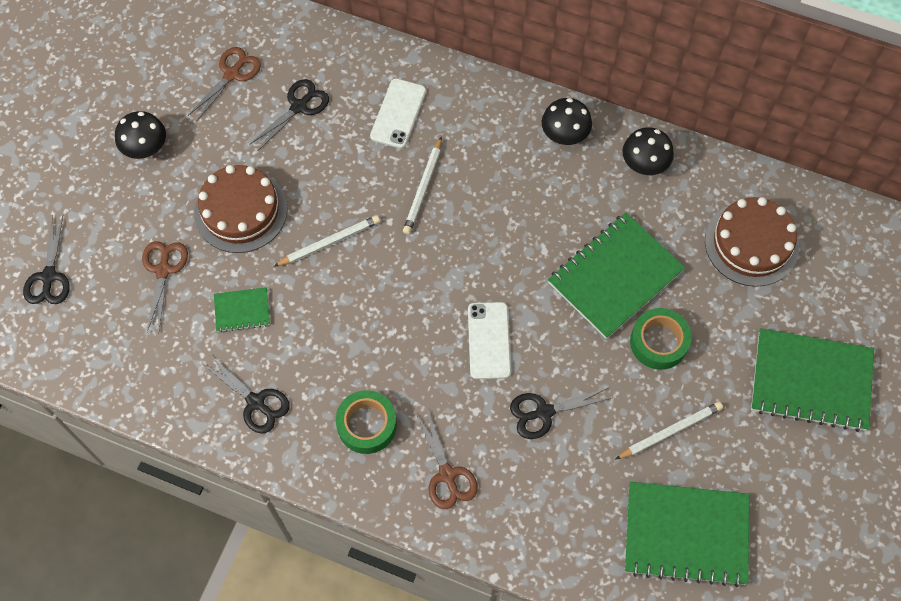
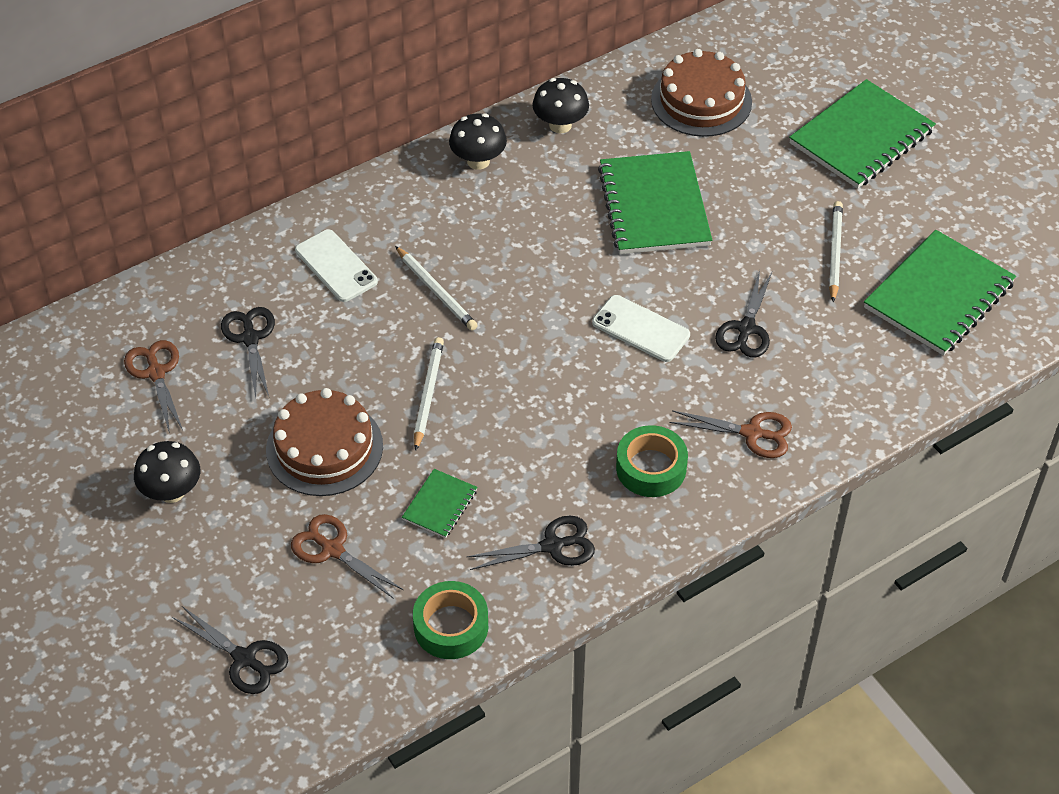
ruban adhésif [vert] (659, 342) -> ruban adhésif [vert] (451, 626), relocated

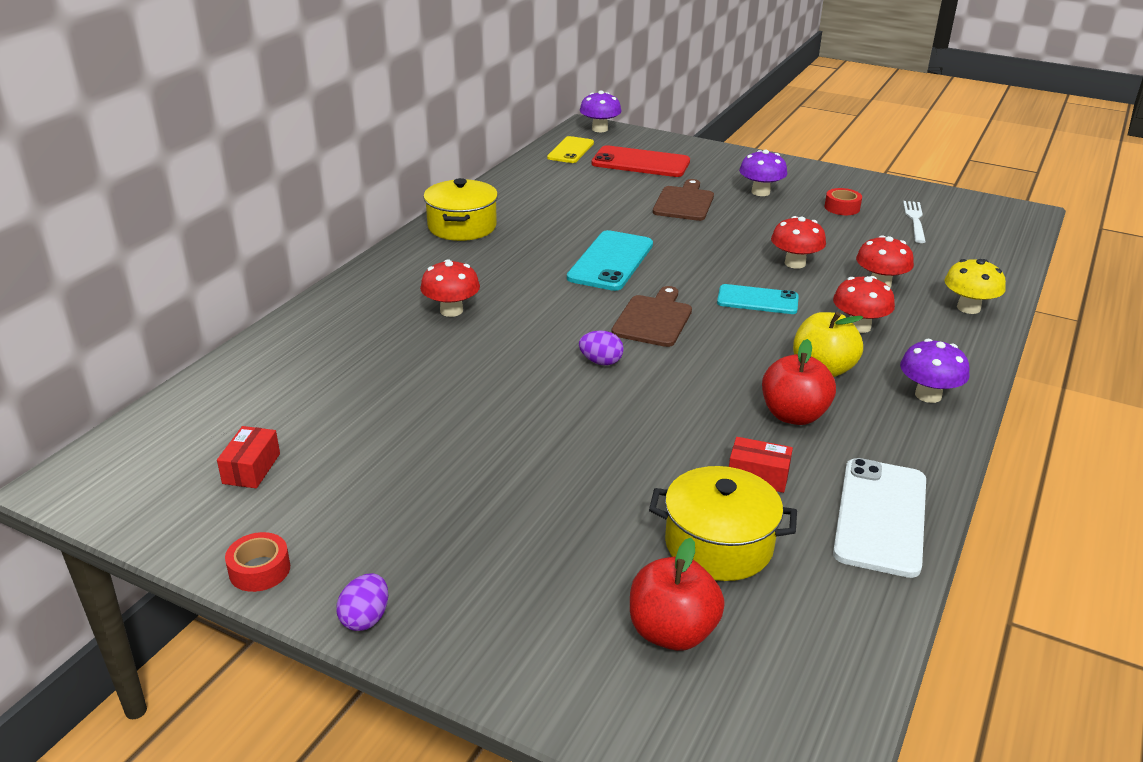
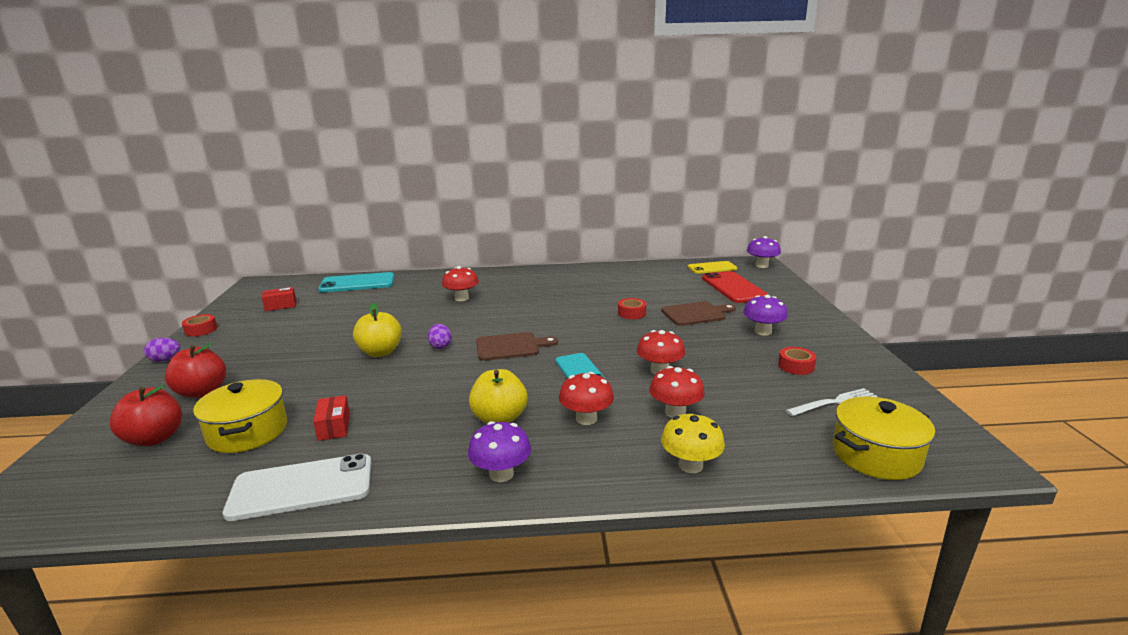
marmite [jaune] (462, 227) -> marmite [jaune] (876, 455), relocated
téléphone [turquoise] (611, 261) -> téléphone [turquoise] (357, 283), relocated
pomme [rouge] (793, 415) -> pomme [rouge] (202, 392), relocated
none -> pomme [jaune] (380, 352)
none -> ruban adhésif [rouge] (632, 313)

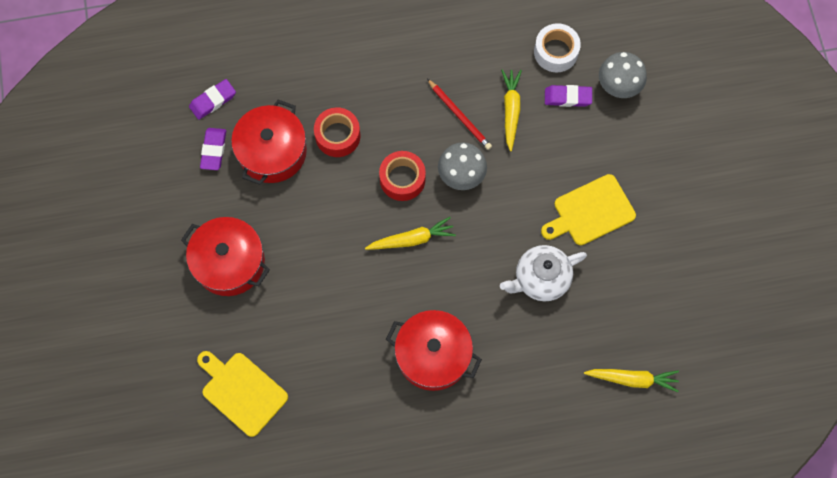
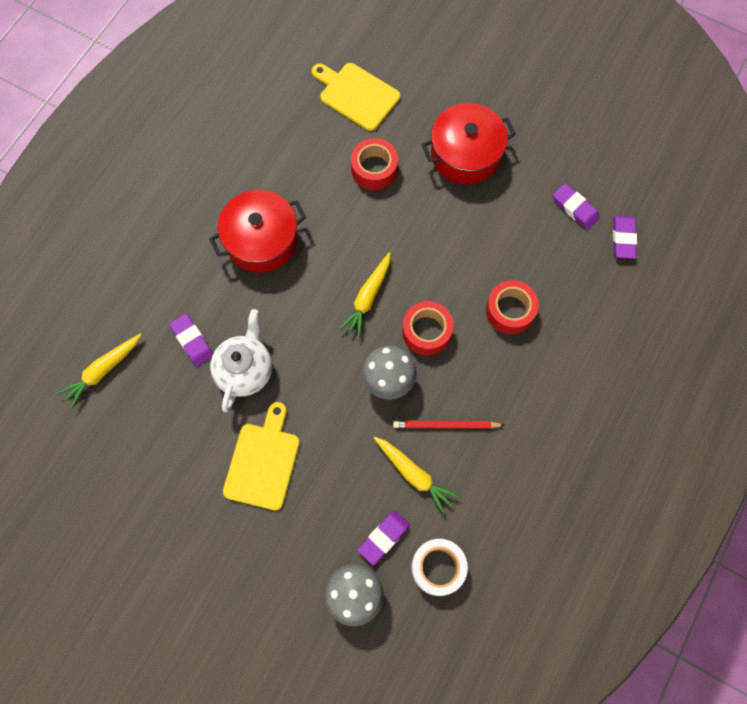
planche à découper [jaune] (241, 391) -> planche à découper [jaune] (356, 95), 135 degrees counterclockwise
marmite [rouge] (272, 152) -> none
none -> gomme [violet] (192, 341)
none -> ruban adhésif [rouge] (374, 169)

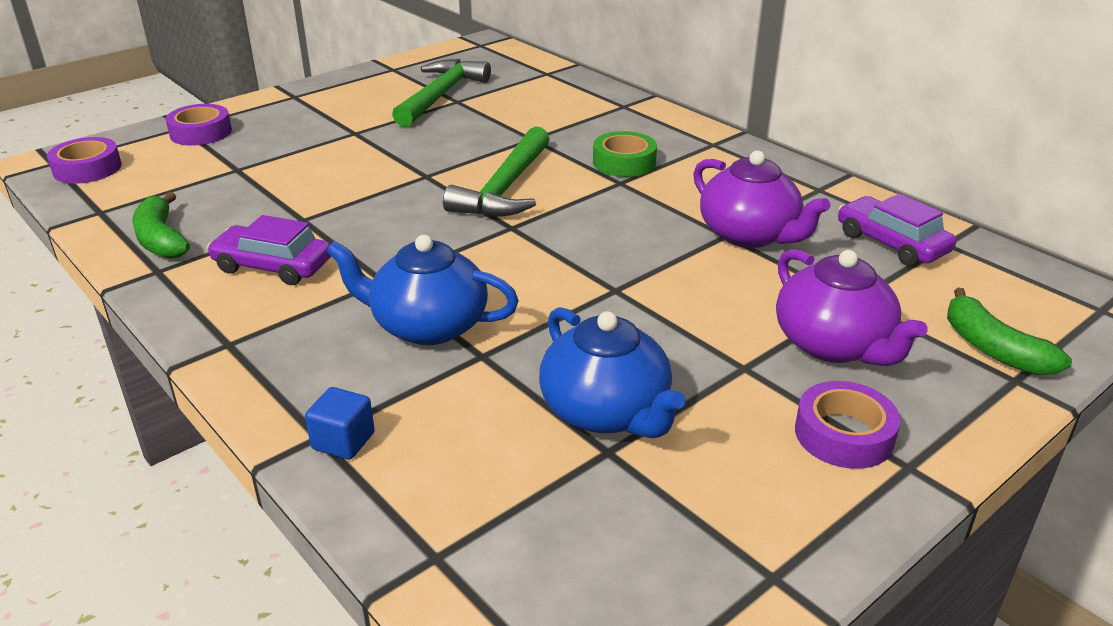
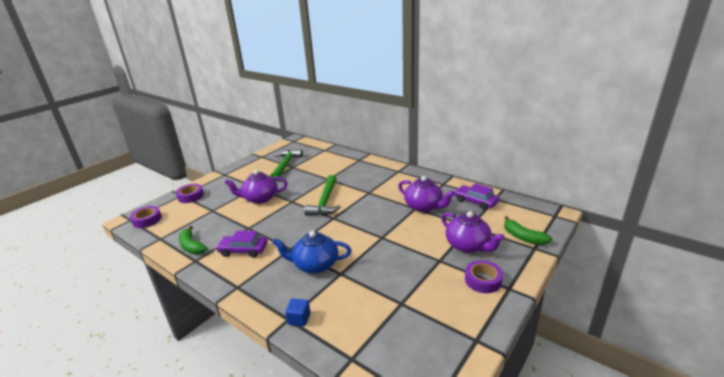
théière [bleu] (606, 412) -> none
ruban adhésif [vert] (624, 162) -> none
none -> théière [violet] (260, 198)

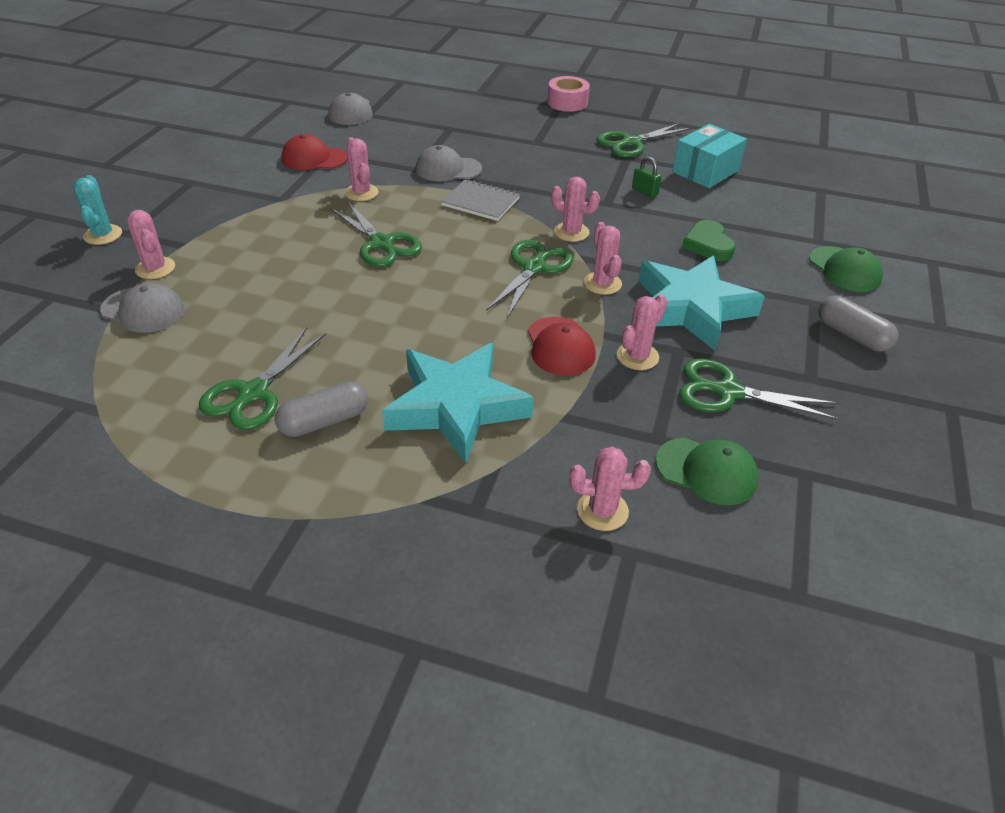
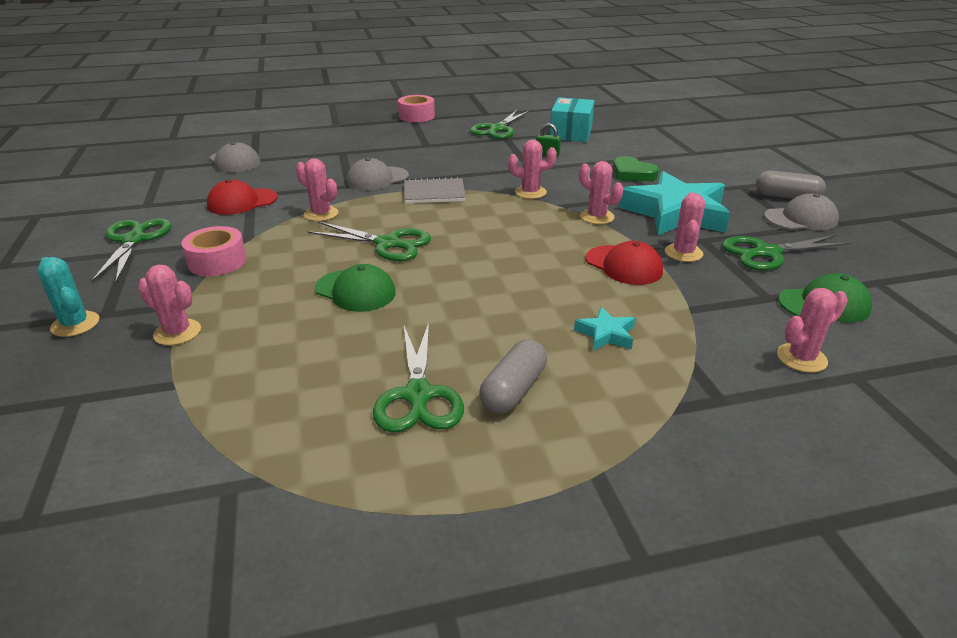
casquette [gris] (143, 310) -> casquette [gris] (801, 219), relocated
étoile [turquoise] (456, 407) -> étoile [turquoise] (606, 334), x0.43
ciseaux [vert] (534, 267) -> ciseaux [vert] (134, 240), relocated
casquette [vert] (844, 270) -> casquette [vert] (355, 291), relocated
none -> ruban adhésif [rose] (217, 261)

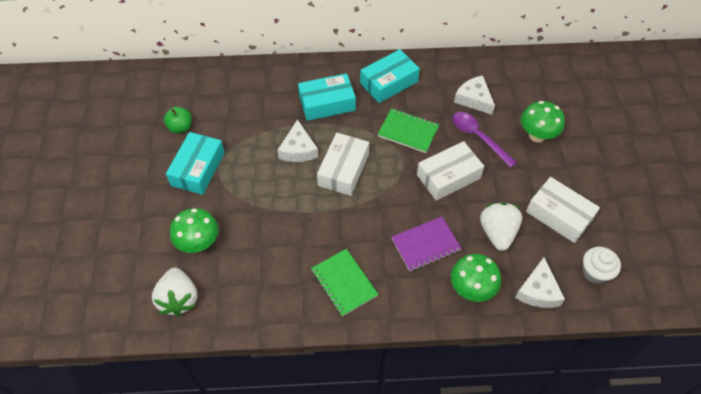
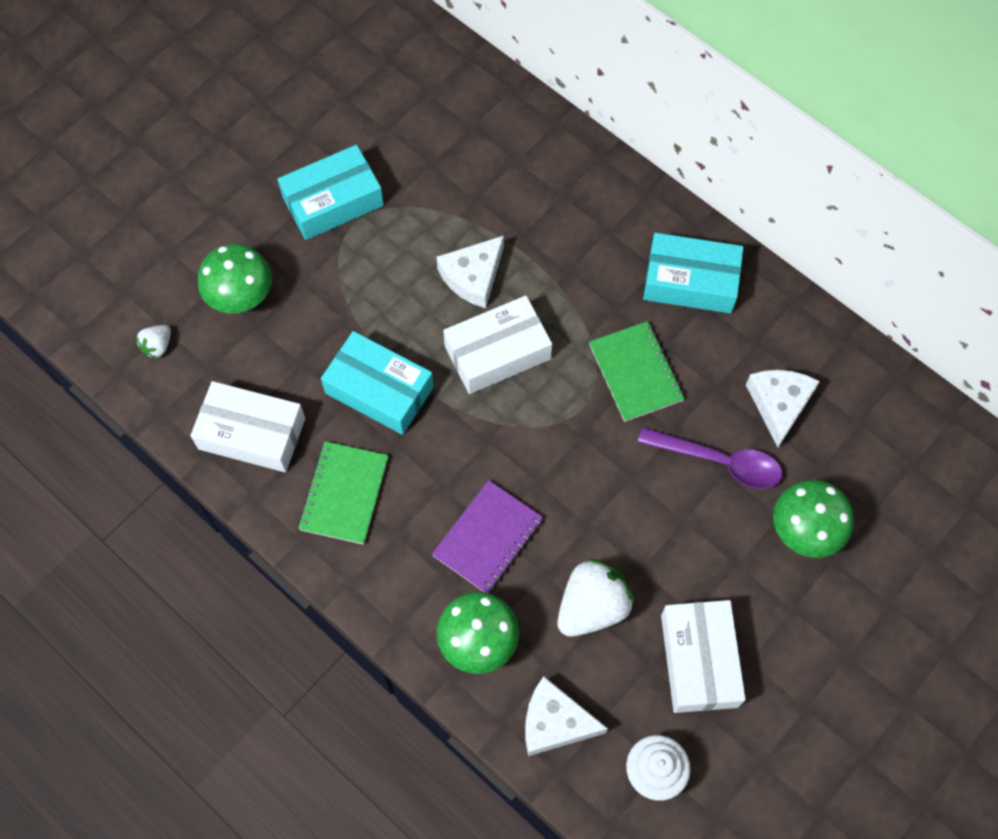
fraise [blanc] (179, 299) -> fraise [blanc] (157, 346), x0.49
pomme [vert] (180, 127) -> none
boîte [turquoise] (327, 103) -> boîte [turquoise] (379, 390), relocated
carnet [violet] (425, 244) -> carnet [violet] (487, 537), 75 degrees counterclockwise
boîte [blanc] (448, 176) -> boîte [blanc] (252, 433), relocated
cuillère [violet] (478, 137) -> cuillère [violet] (720, 462), 105 degrees clockwise
fromage [blanc] (538, 291) -> fromage [blanc] (555, 722), 45 degrees clockwise

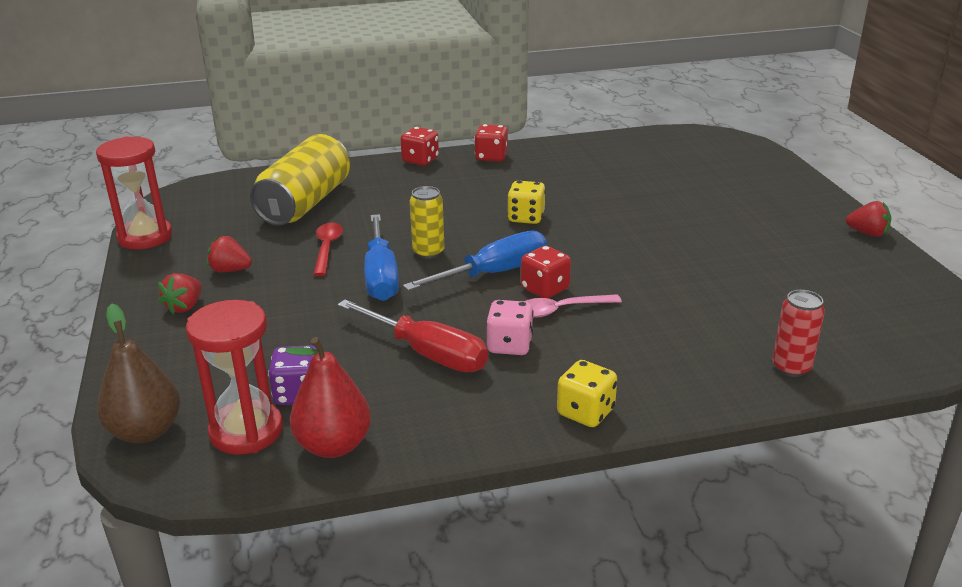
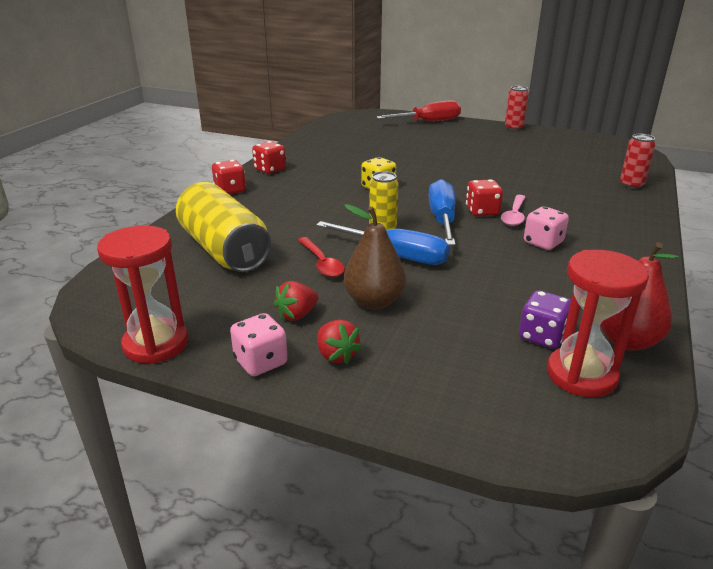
poire [marron] (146, 431) -> poire [marron] (374, 301), relocated
cuillère [rouge] (327, 249) -> cuillère [rouge] (321, 263), 150 degrees counterclockwise
tournevis [rouge] (427, 353) -> tournevis [rouge] (428, 122), relocated
dé [jaune] (585, 412) -> none
fraise [rouge] (867, 233) -> canette [rouge] (514, 128)
none -> dé [rose] (261, 362)

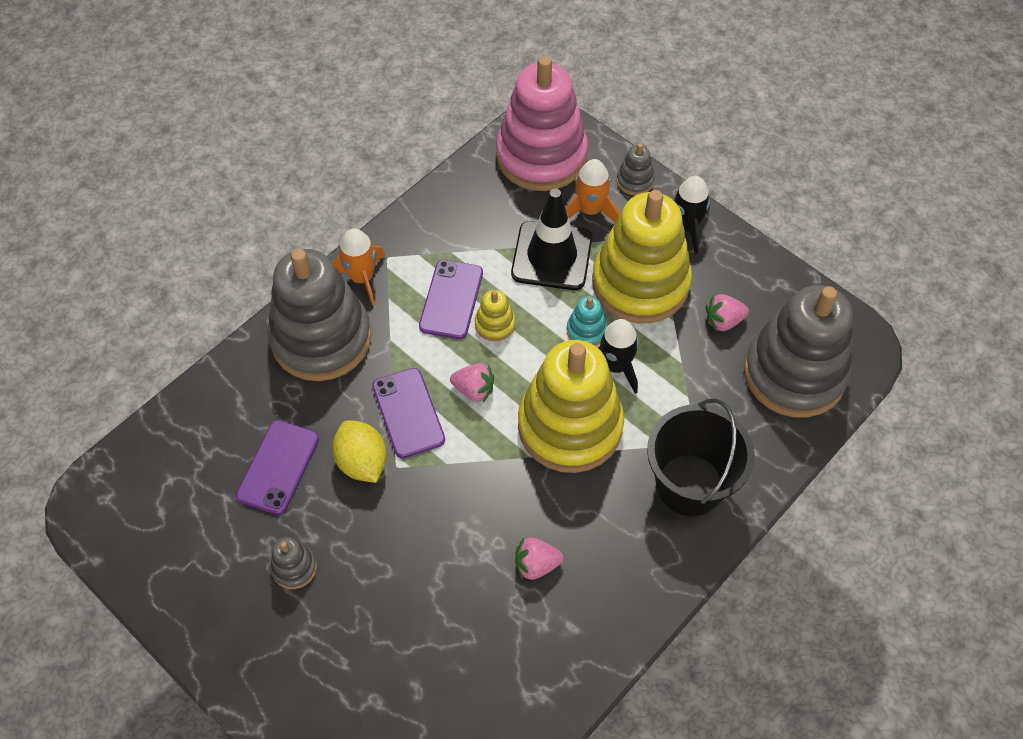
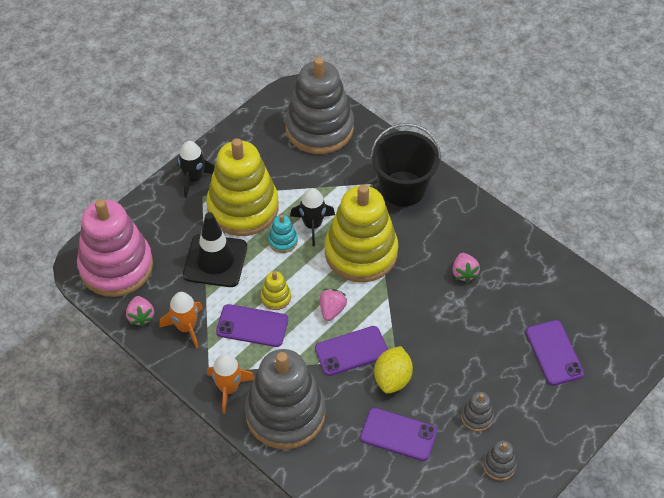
citron [jaune] (362, 462) -> citron [jaune] (392, 379), 45 degrees counterclockwise
fusée [orange] (590, 210) -> fusée [orange] (186, 327), relocated
jouet à empiler [gris] (635, 181) -> jouet à empiler [gris] (499, 465), relocated
fraise [rose] (723, 321) -> fraise [rose] (141, 316), relocated
none -> téléphone [violet] (554, 353)

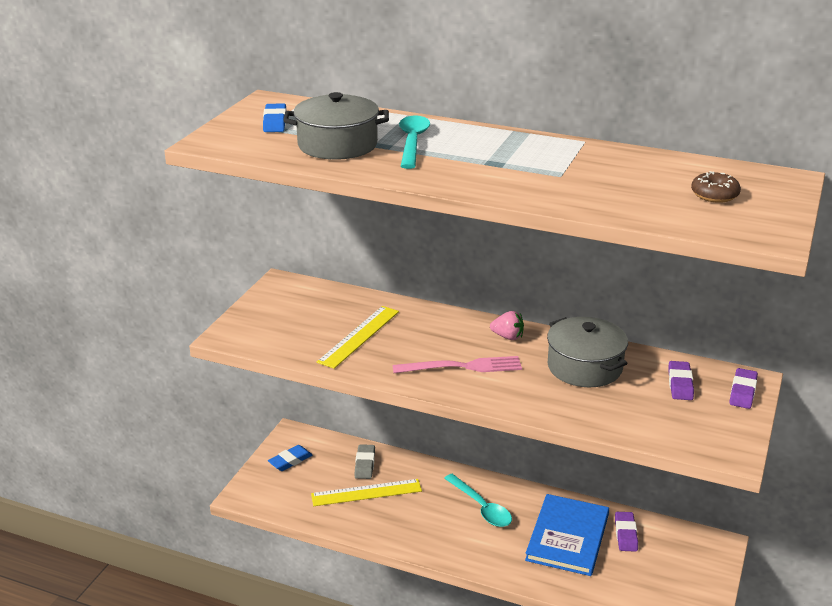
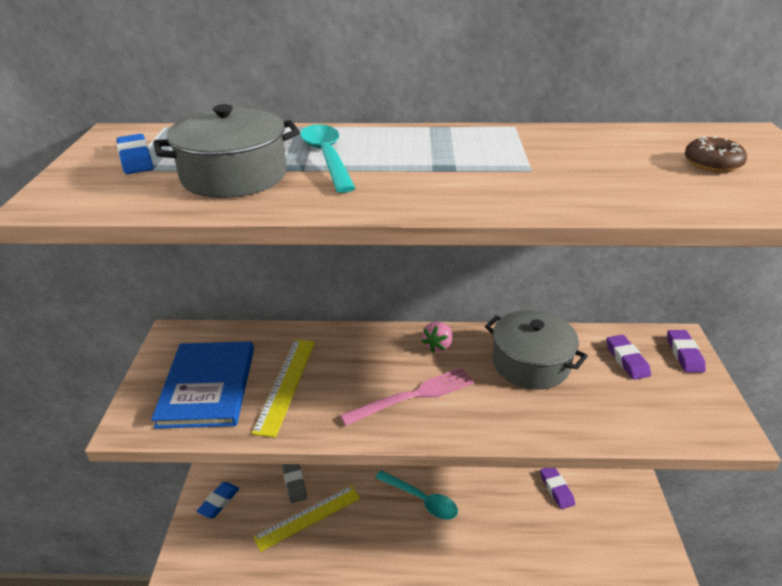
fraise [rose] (507, 337) -> fraise [rose] (438, 346), 120 degrees clockwise
livre [bleu] (568, 537) -> livre [bleu] (208, 386), relocated

